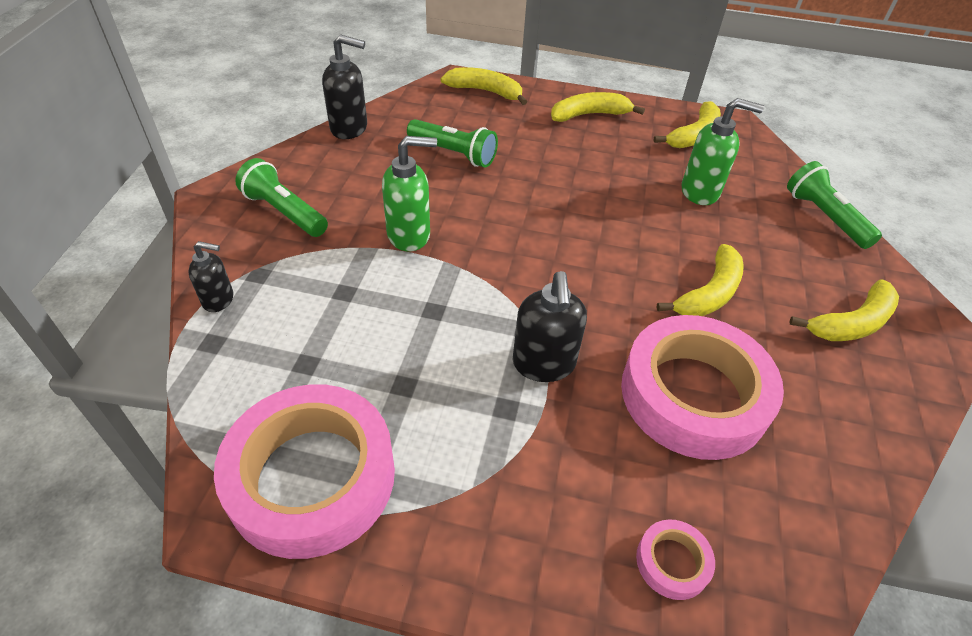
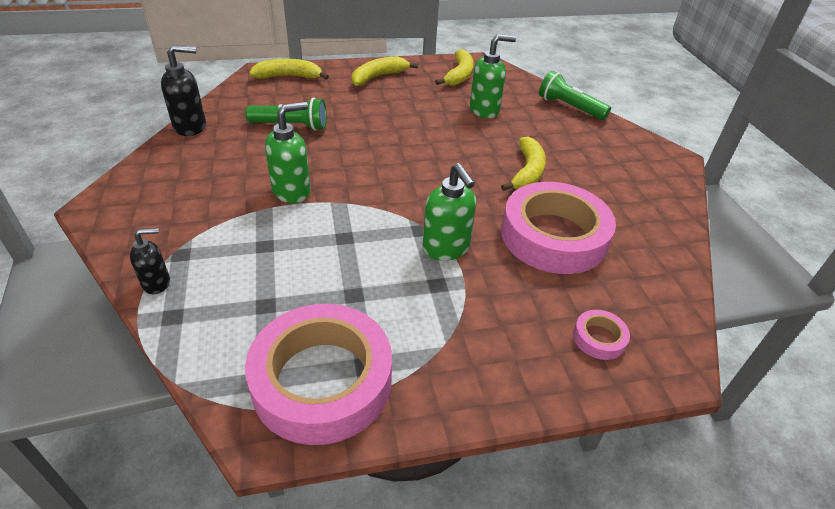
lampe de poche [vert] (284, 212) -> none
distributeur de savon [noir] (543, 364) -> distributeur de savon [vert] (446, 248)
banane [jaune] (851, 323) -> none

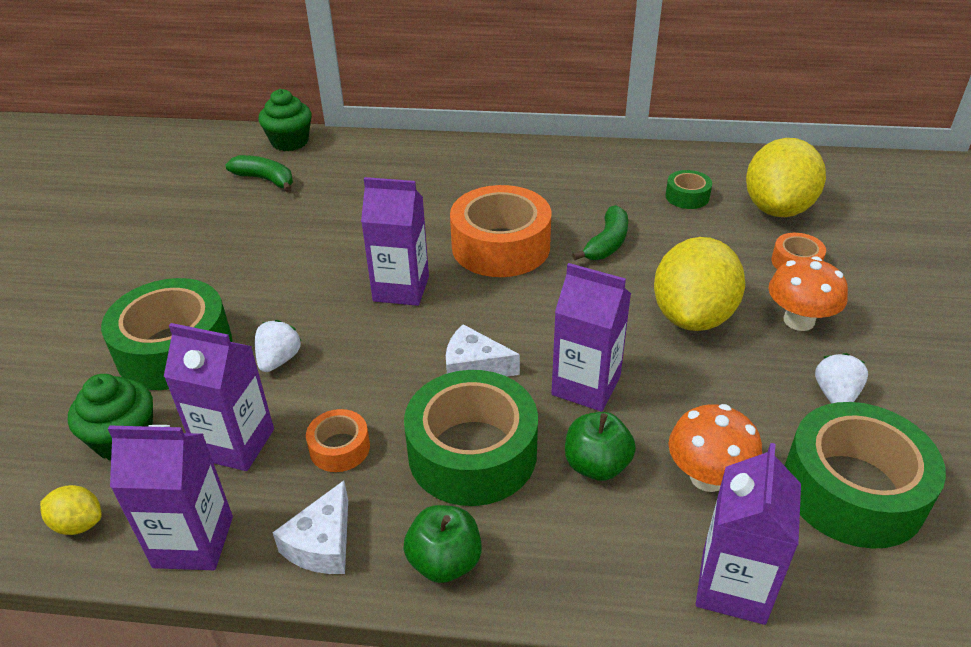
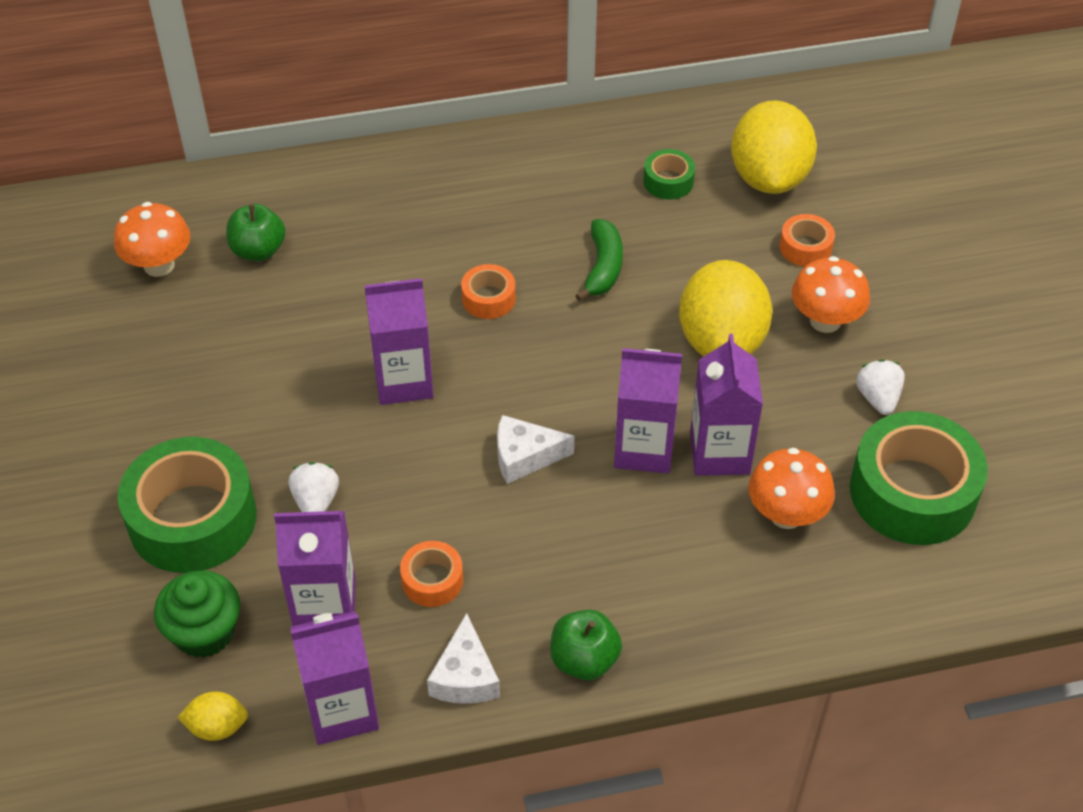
banane [vert] (265, 180) -> champignon [orange] (159, 265)
muffin [vert] (290, 142) -> none
ruban adhésif [vert] (472, 453) -> none
ruban adhésif [orange] (500, 246) -> ruban adhésif [orange] (488, 299), x0.47
pomme [vert] (596, 465) -> pomme [vert] (258, 250), relocated
brique de lait [violet] (733, 586) -> brique de lait [violet] (719, 453), relocated

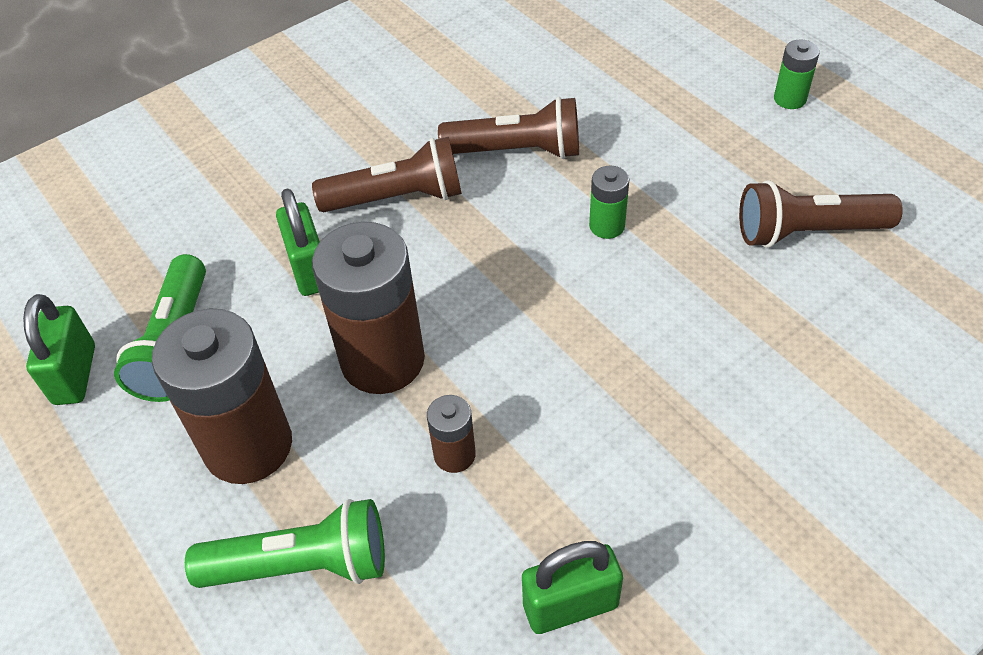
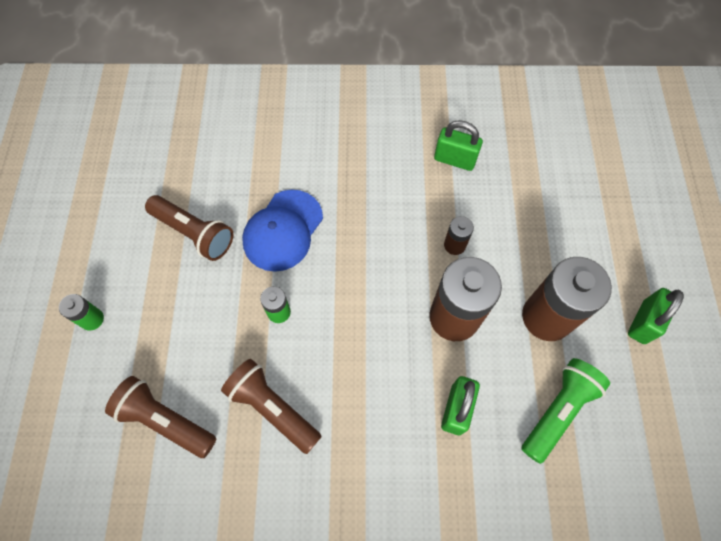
cadenas [vert] (75, 374) -> cadenas [vert] (643, 322), relocated
lampe de poche [vert] (302, 565) -> none
lampe de poche [marron] (397, 198) -> lampe de poche [marron] (165, 420), relocated
none -> casquette [bleu] (283, 230)

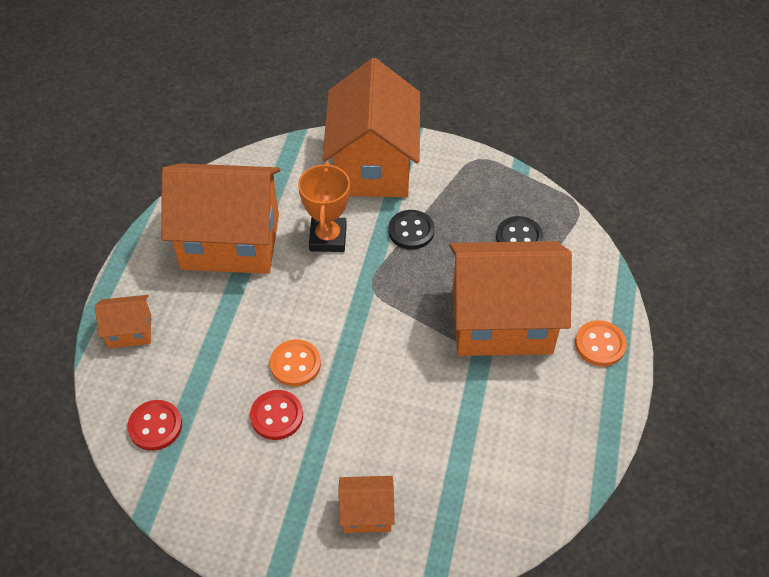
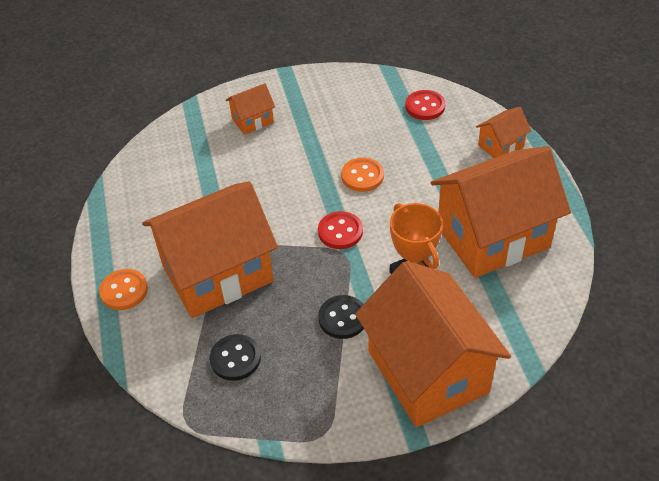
bouton [rouge] (276, 416) -> bouton [rouge] (340, 231), relocated

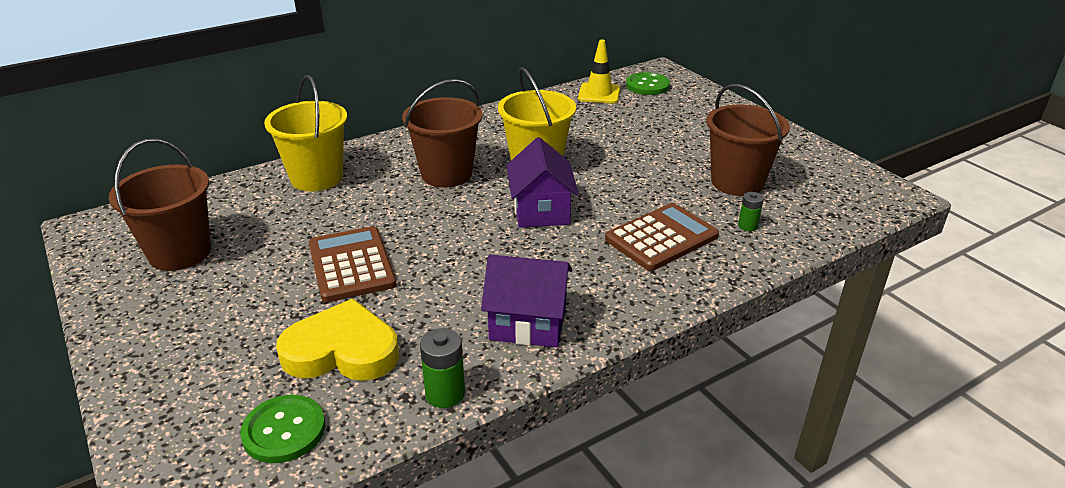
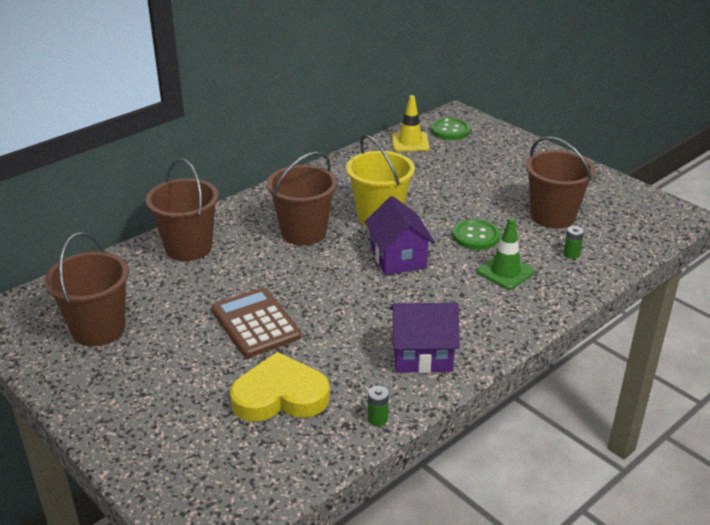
bouton [vert] (284, 430) -> bouton [vert] (476, 236), relocated
seau [jaune] (317, 178) -> seau [marron] (188, 247)
pile [vert] (445, 394) -> pile [vert] (377, 419), x0.64
calculatrice [marron] (661, 238) -> cône de chantier [vert] (505, 272)

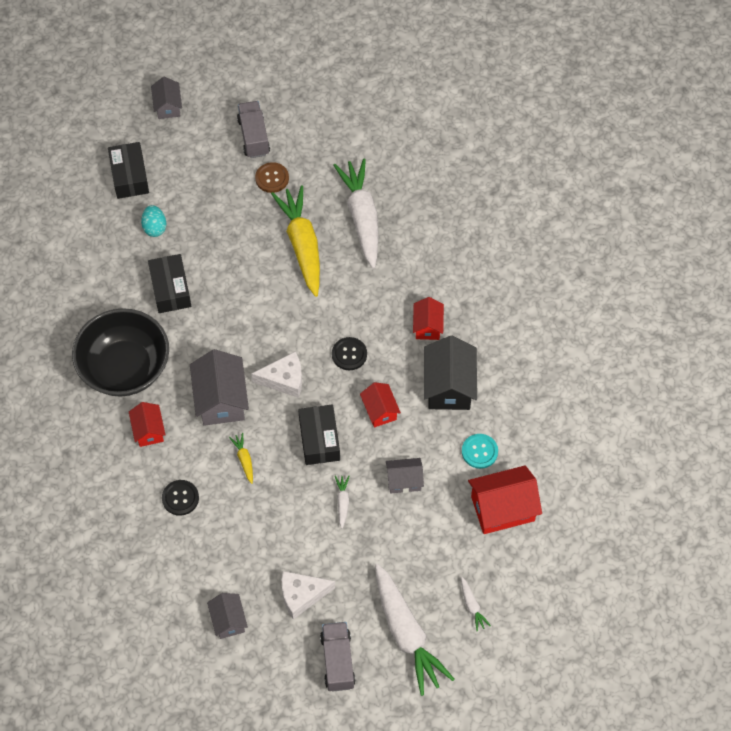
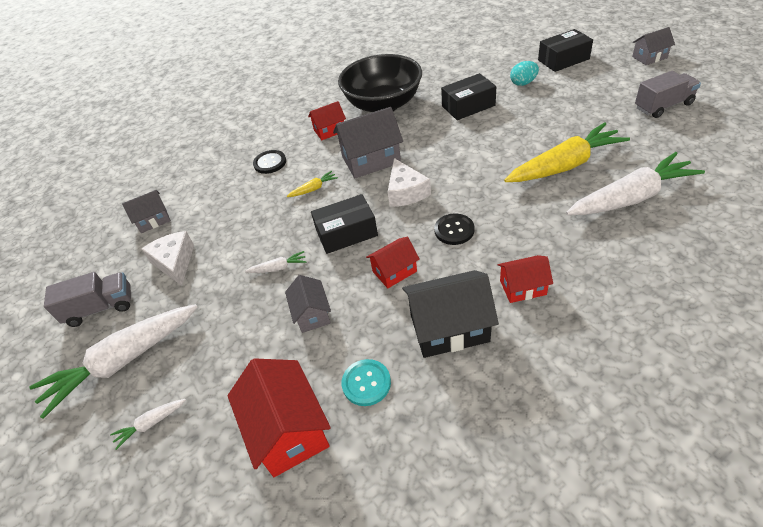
bouton [marron] (272, 178) -> none

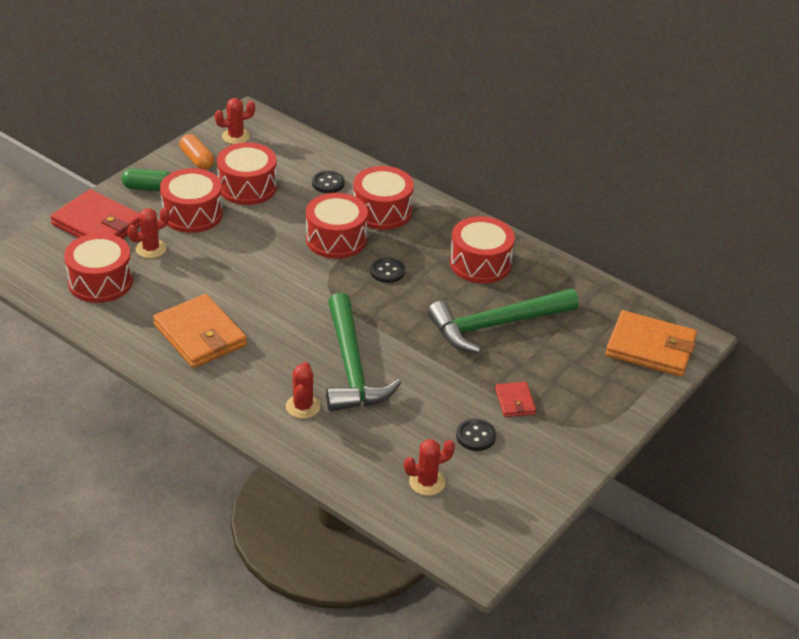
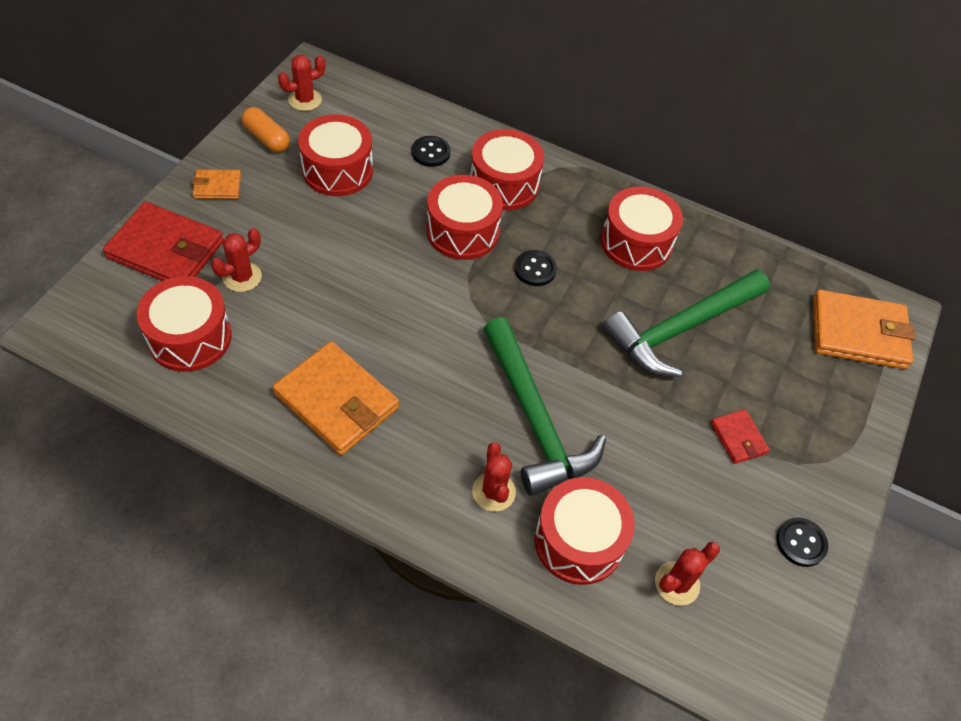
gélule [vert] (148, 188) -> portefeuille [orange] (217, 186)
tambour [rouge] (192, 214) -> tambour [rouge] (579, 541), relocated
bouton [noir] (475, 436) -> bouton [noir] (801, 543), relocated

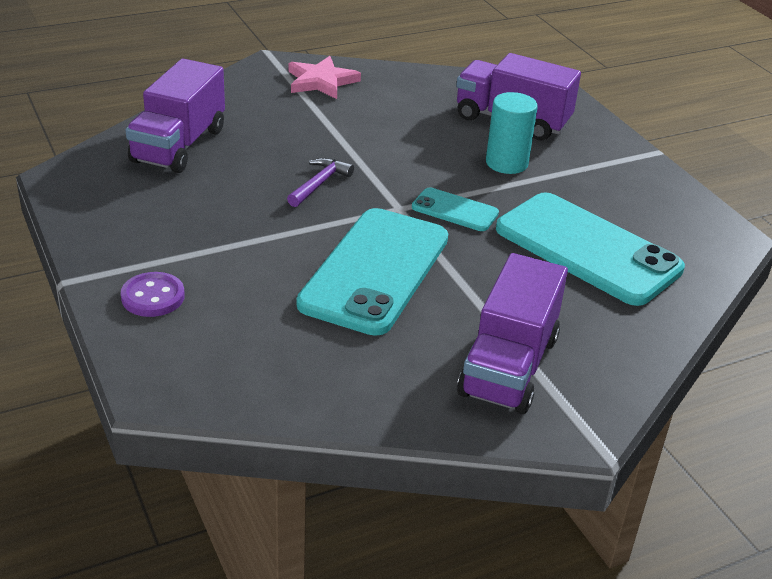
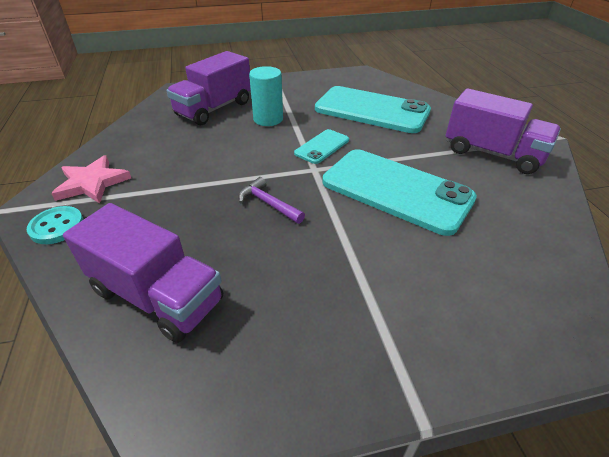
bouton [violet] (153, 297) -> none
téléphone [turquoise] (587, 249) -> téléphone [turquoise] (371, 110), 60 degrees clockwise
none -> bouton [turquoise] (57, 226)

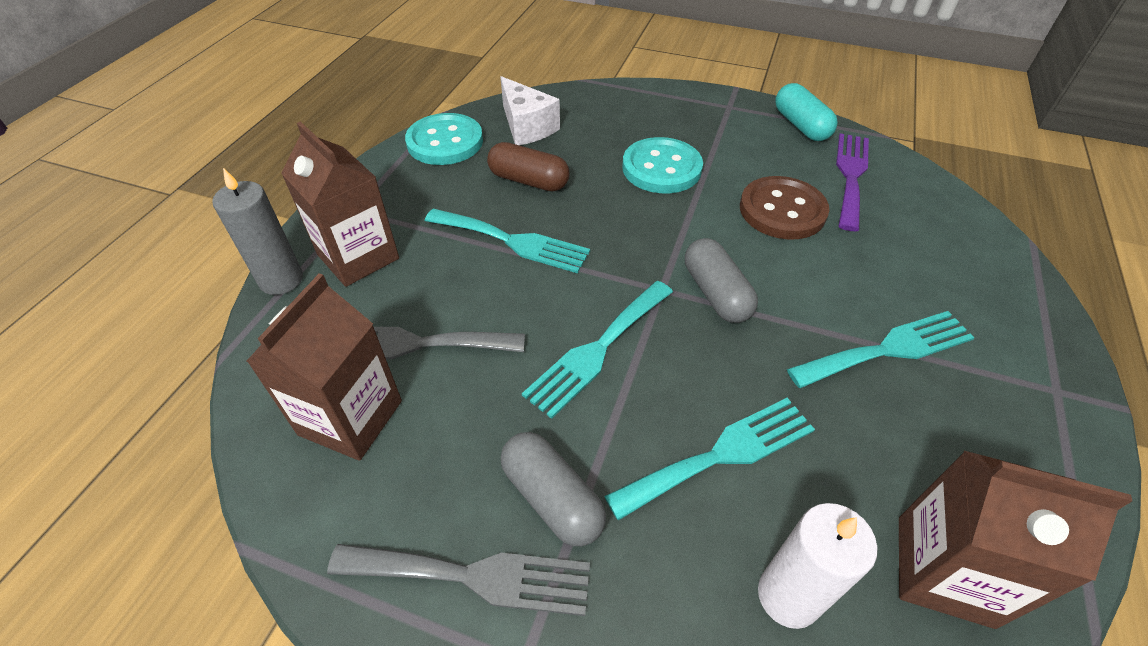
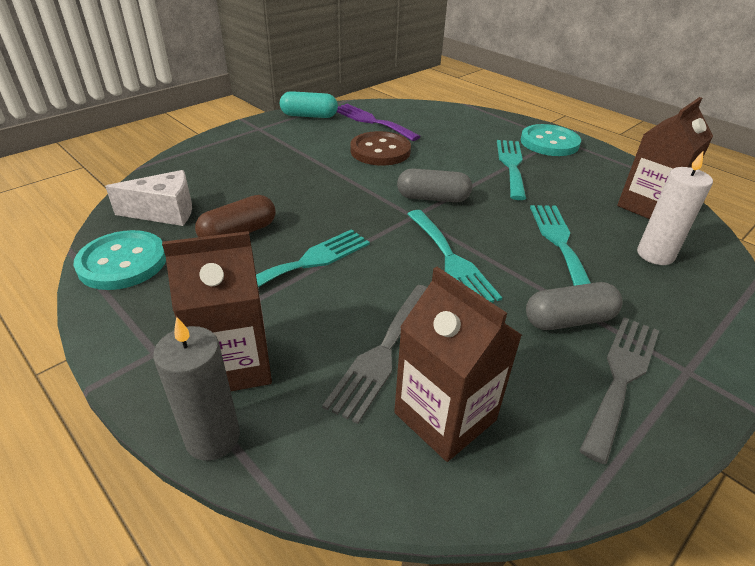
bouton [turquoise] (661, 168) -> bouton [turquoise] (549, 142), relocated

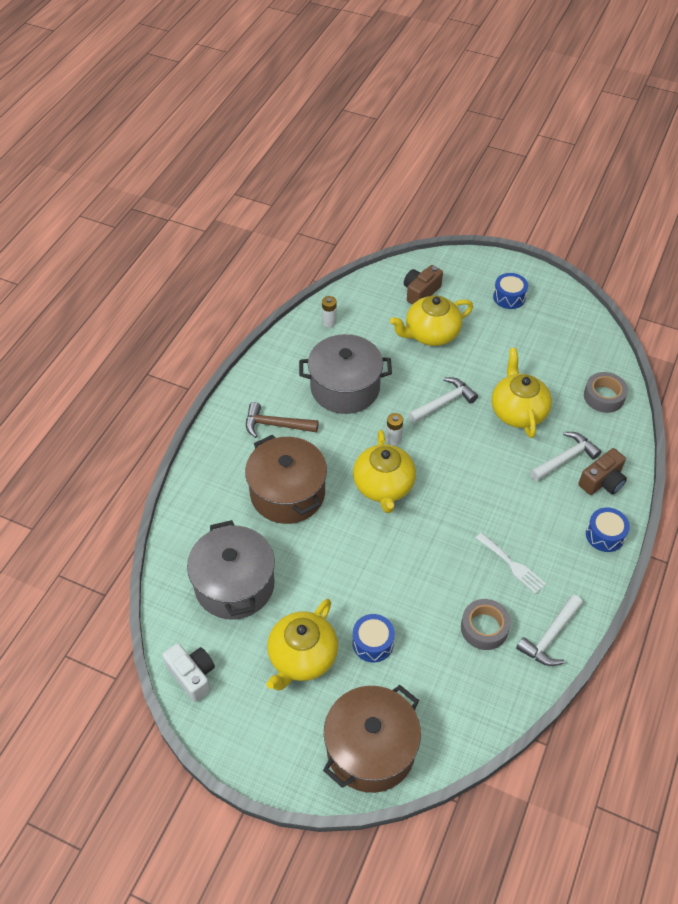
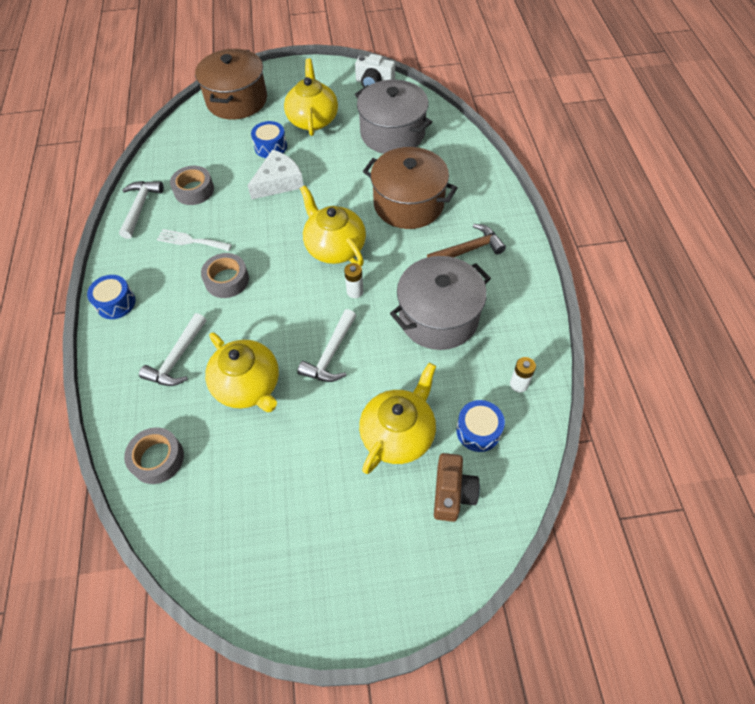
tambour [bleu] (509, 297) -> tambour [bleu] (478, 431), relocated
appareil photo [marron] (602, 481) -> none
none -> ruban adhésif [gris] (227, 280)
none -> fromage [blanc] (278, 182)

